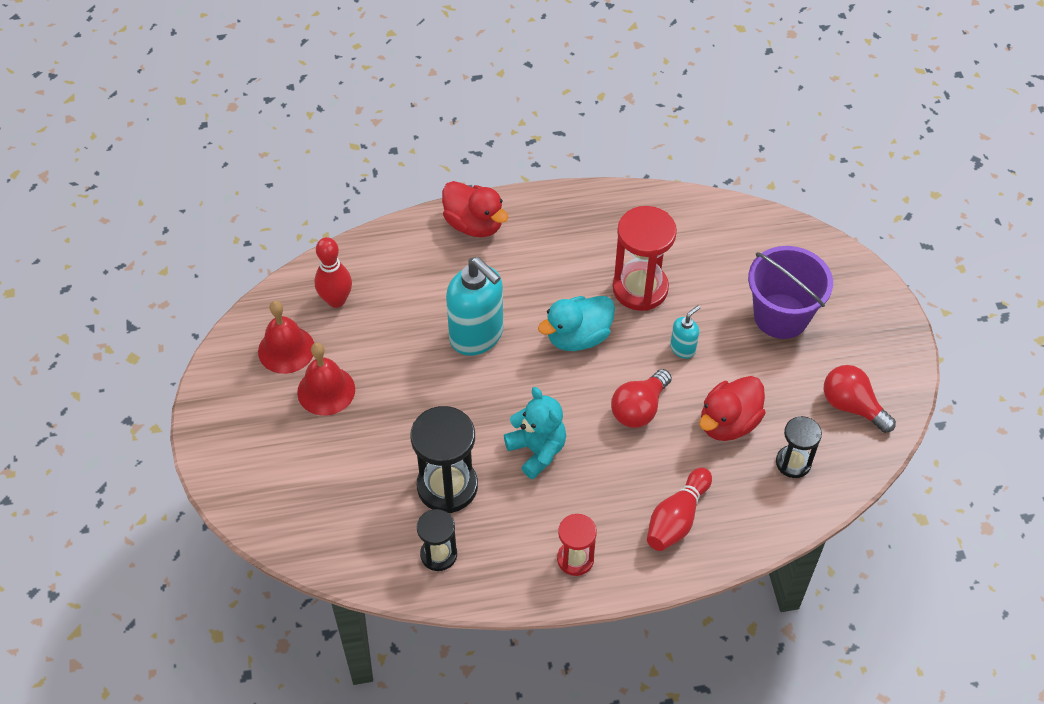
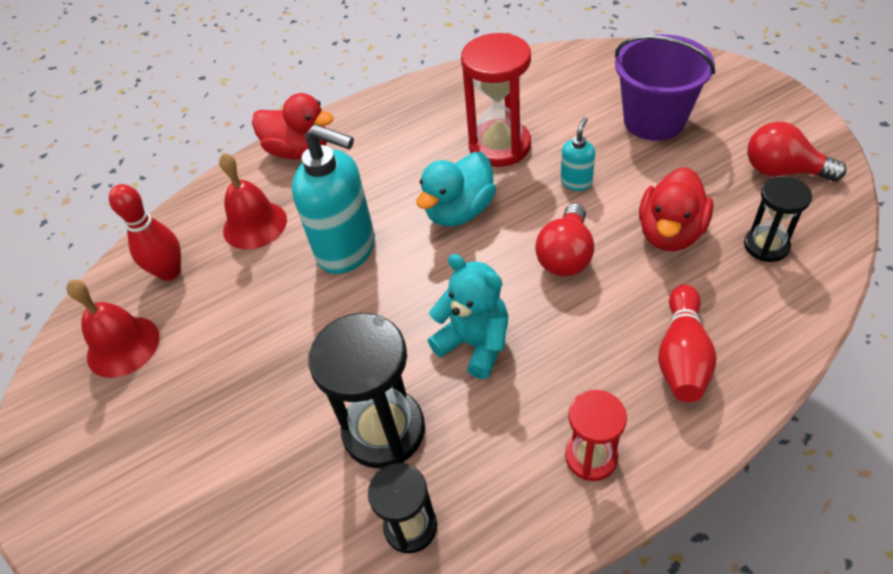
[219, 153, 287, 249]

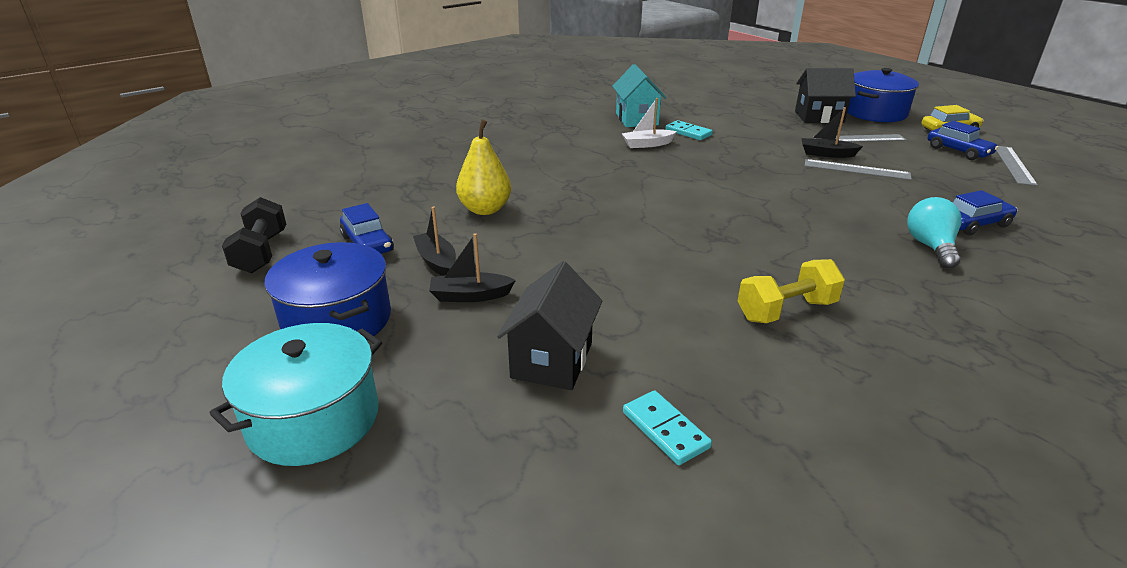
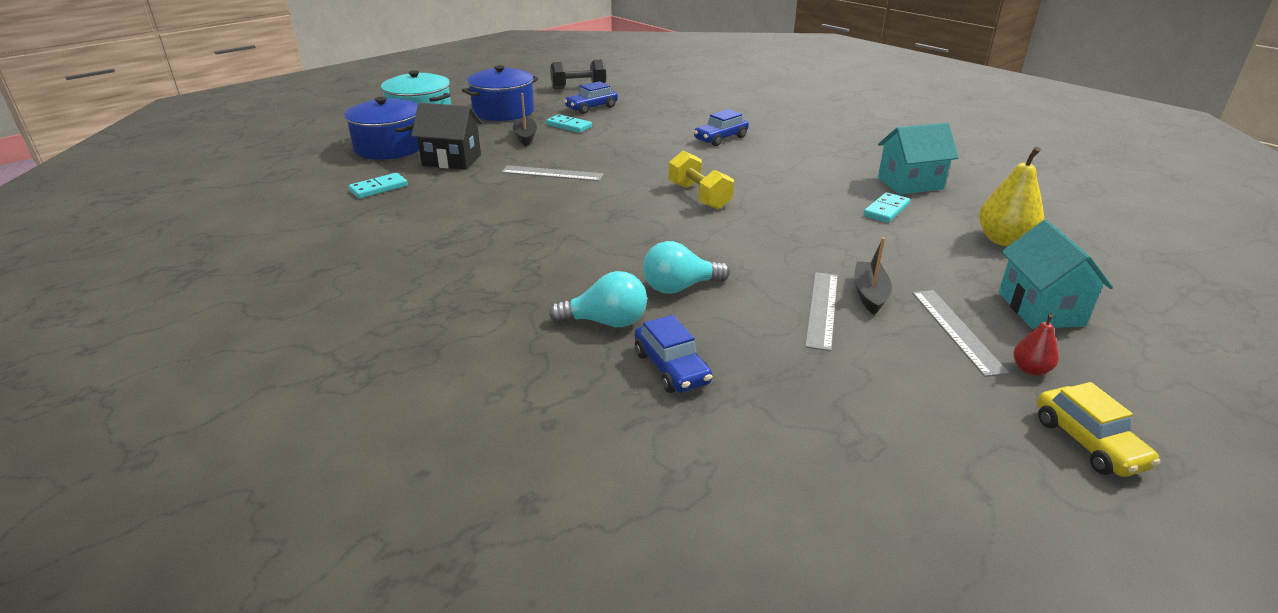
[344, 97, 419, 160]
[501, 165, 604, 181]
[546, 114, 592, 133]
[643, 241, 730, 294]
[668, 151, 734, 209]
[694, 109, 749, 146]
[979, 147, 1044, 246]
[999, 220, 1113, 329]
[1014, 314, 1059, 376]
[621, 98, 677, 148] (first image)

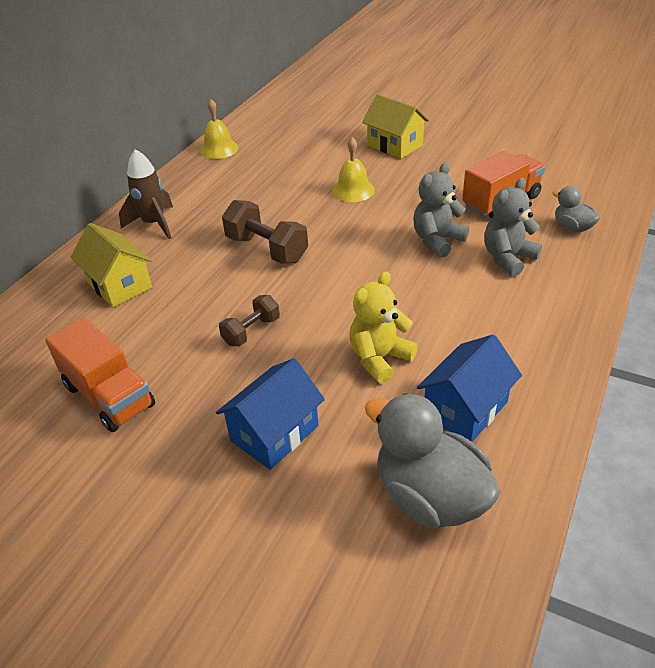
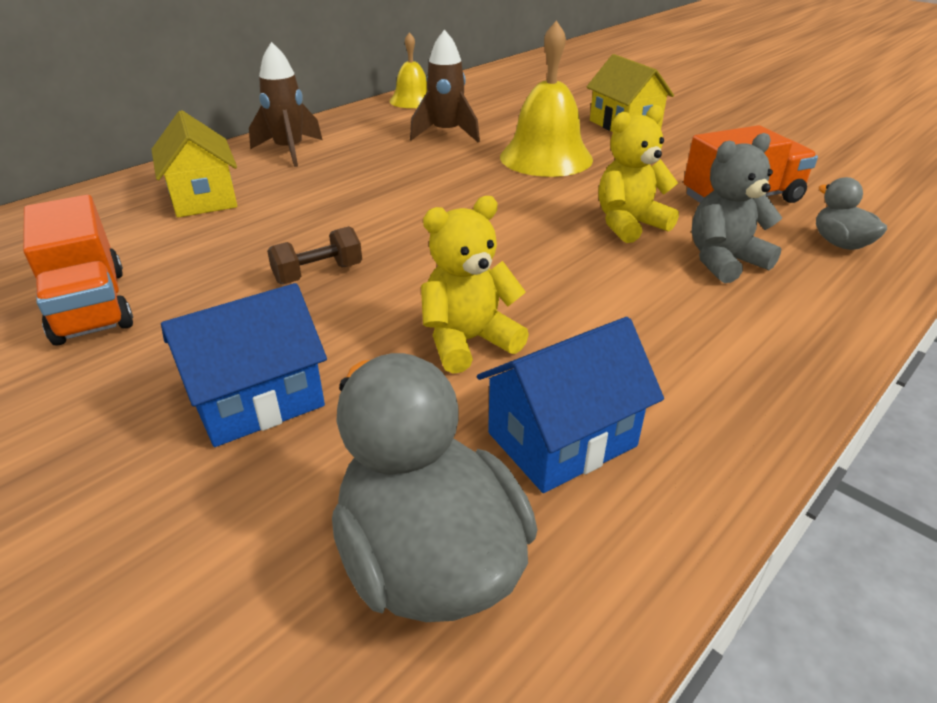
[410, 29, 480, 142]
[500, 21, 593, 177]
[598, 105, 679, 243]
[222, 200, 308, 264] (first image)

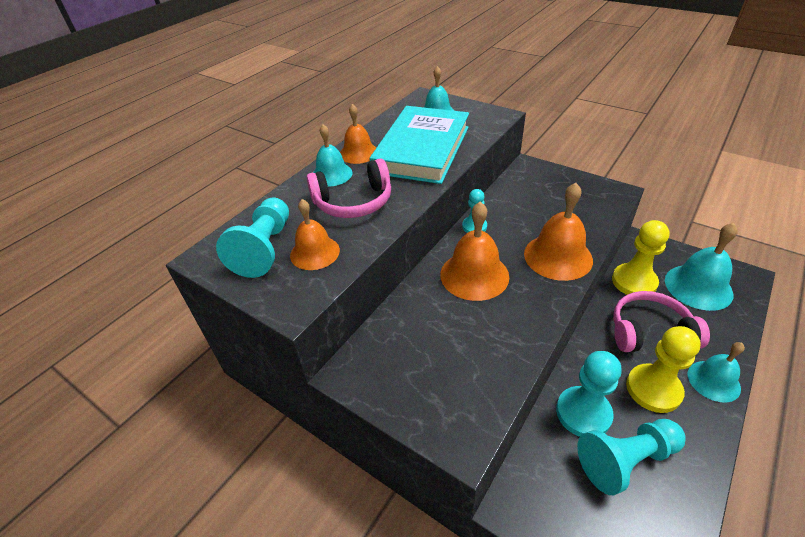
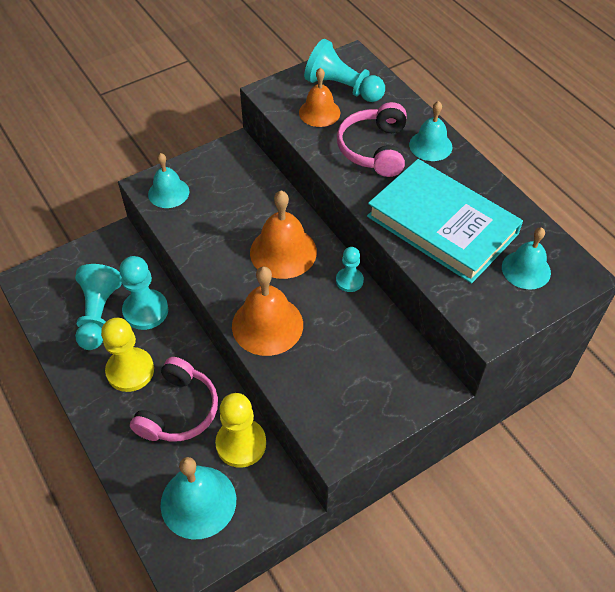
[148, 153, 189, 208]
[340, 104, 376, 164] (first image)

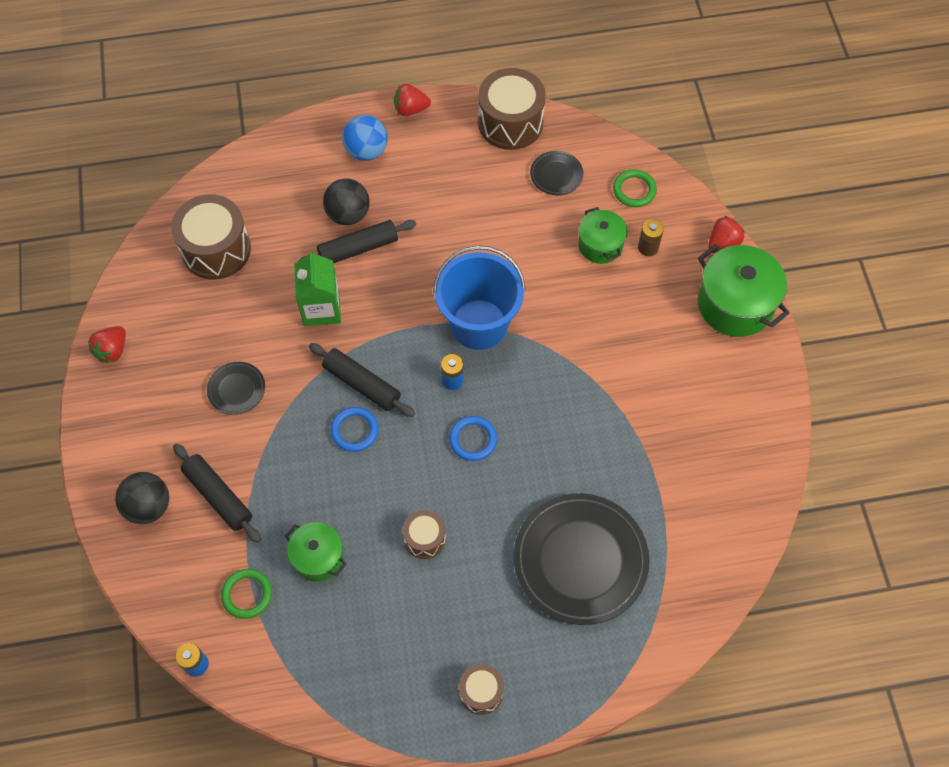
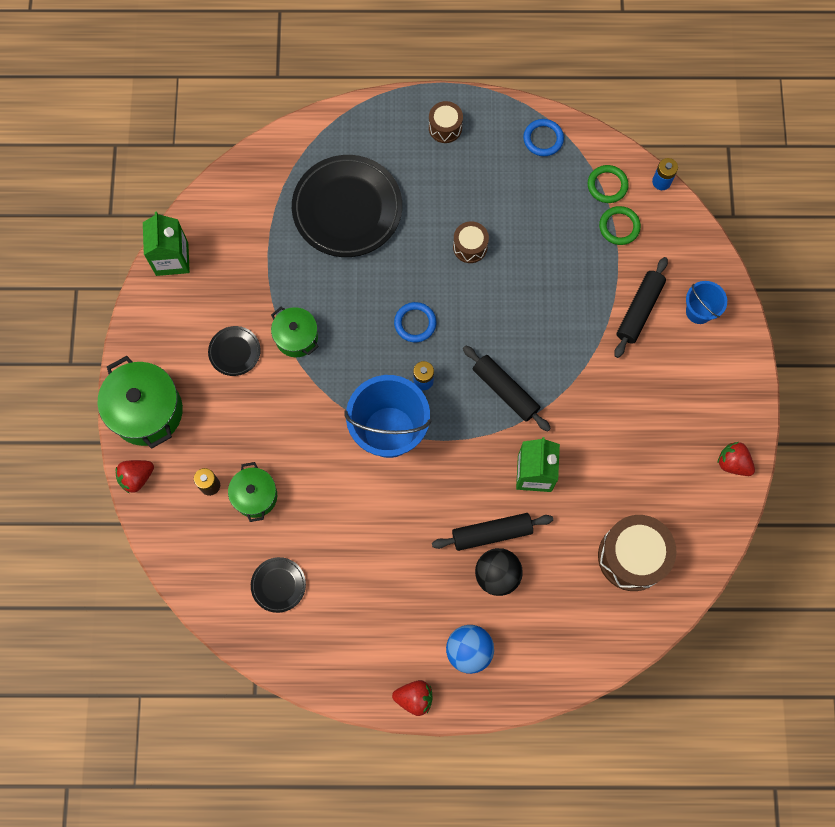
[143, 212, 190, 276]
[208, 326, 261, 376]
[271, 307, 319, 357]
[523, 119, 564, 156]
[588, 165, 629, 203]
[614, 257, 668, 358]
[686, 281, 727, 324]
[717, 442, 755, 476]
[478, 68, 546, 150] (first image)

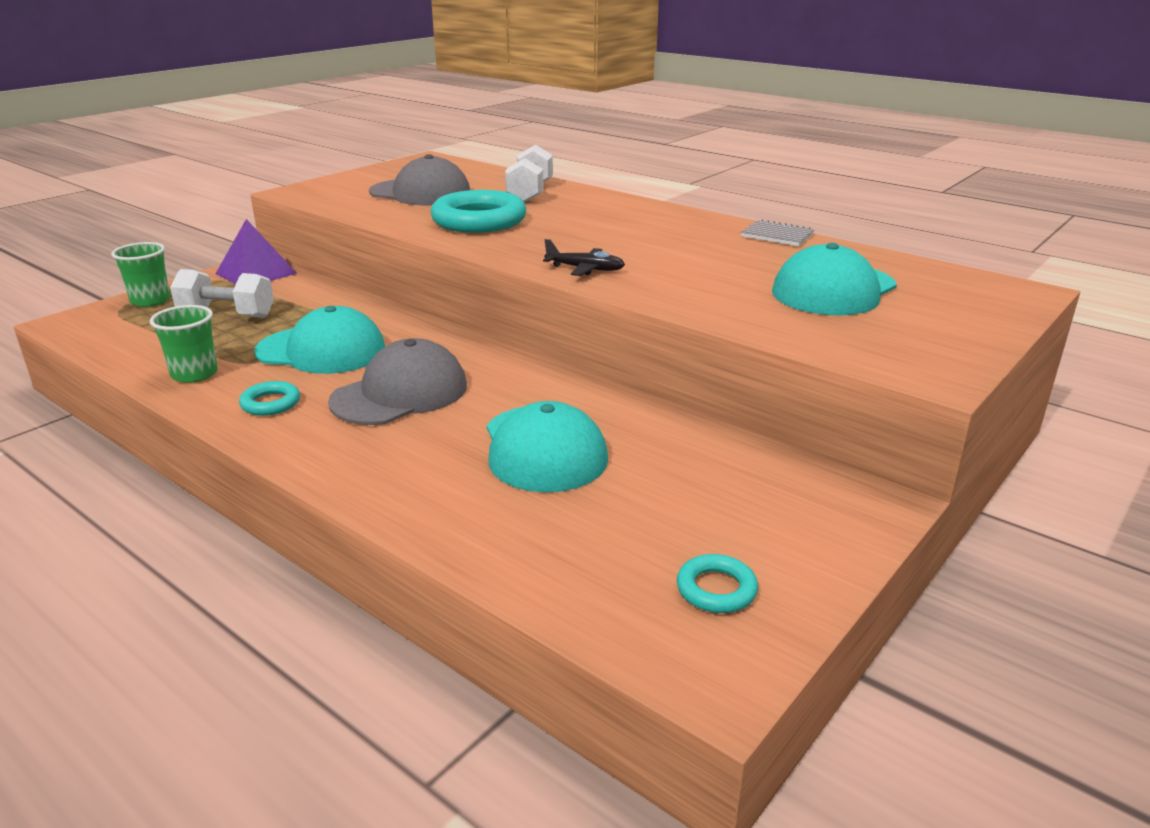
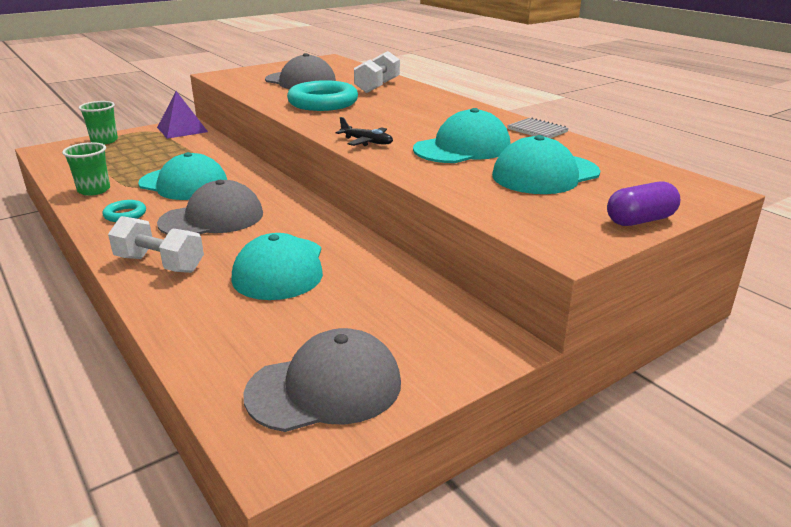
[108, 216, 204, 273]
[243, 328, 401, 432]
[413, 108, 510, 163]
[607, 181, 680, 226]

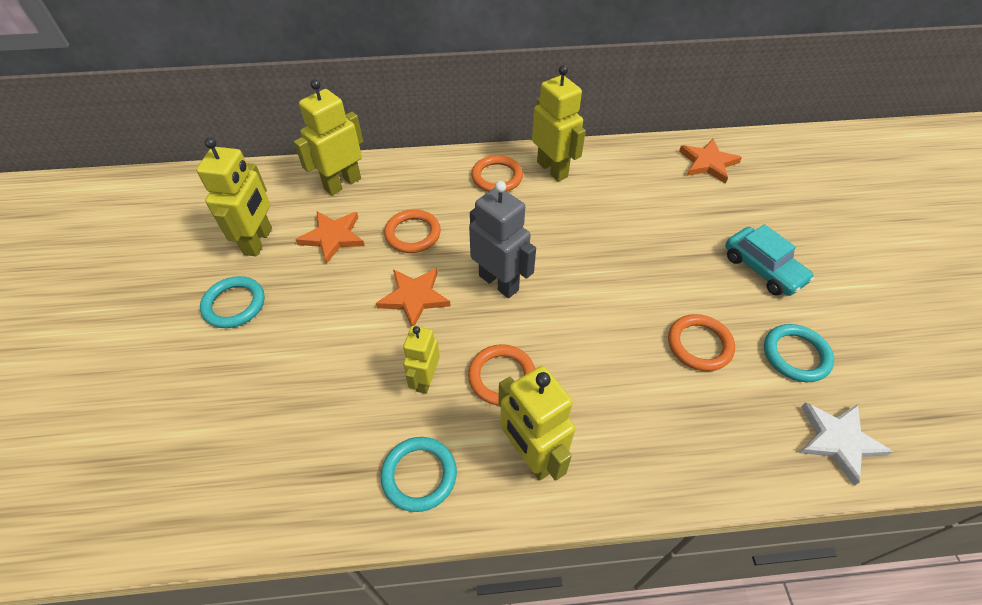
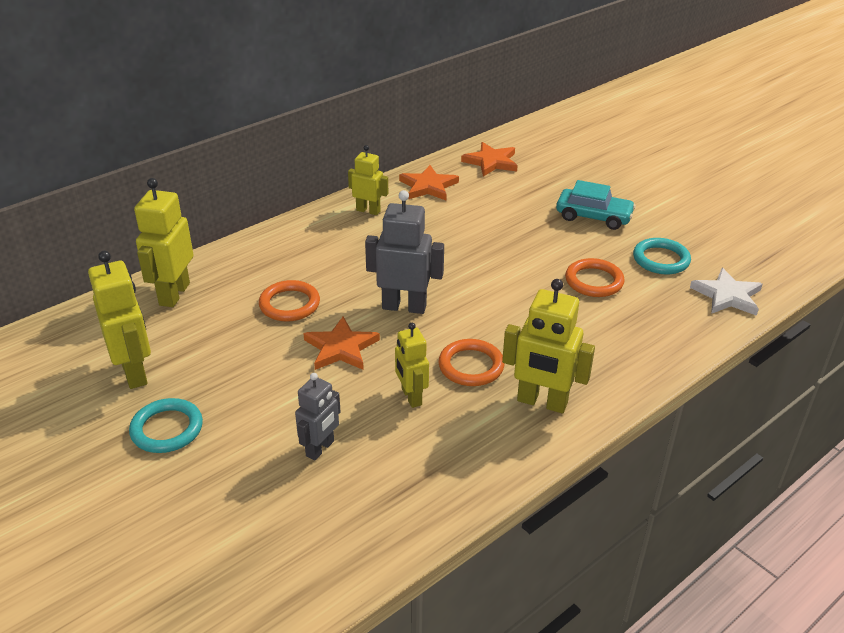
[295, 373, 341, 460]
[348, 145, 388, 215]
[399, 165, 459, 200]
[381, 437, 457, 512] (first image)
[471, 155, 523, 192] (first image)

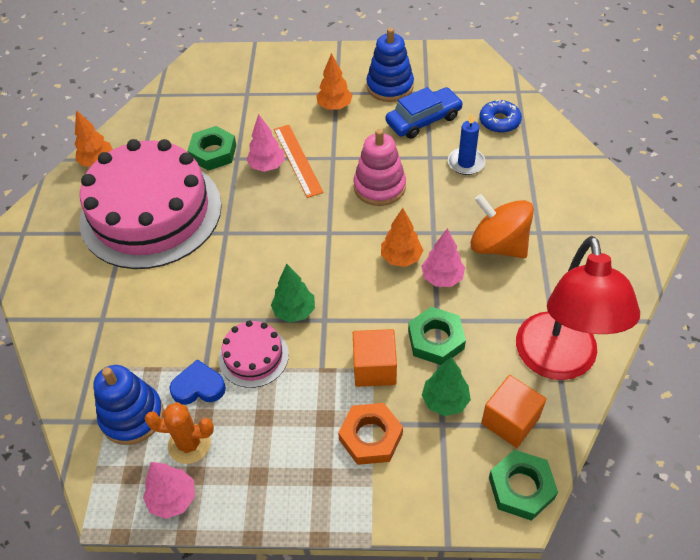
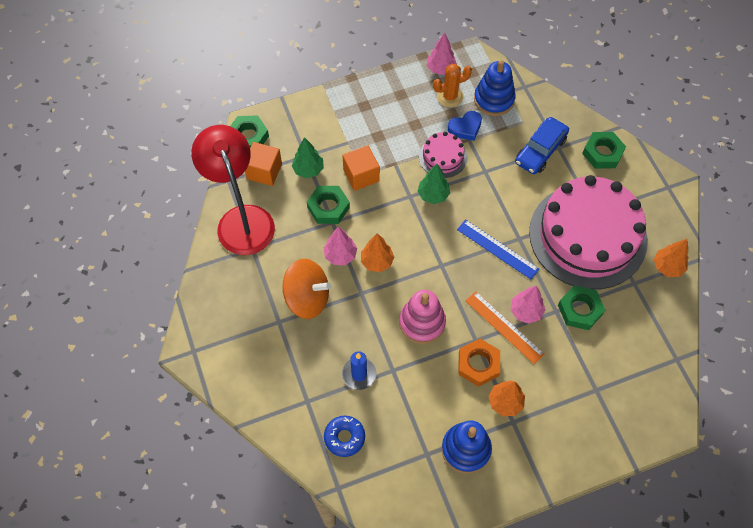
[457, 219, 539, 279]
[458, 339, 500, 387]
[515, 117, 569, 174]
[582, 132, 626, 169]

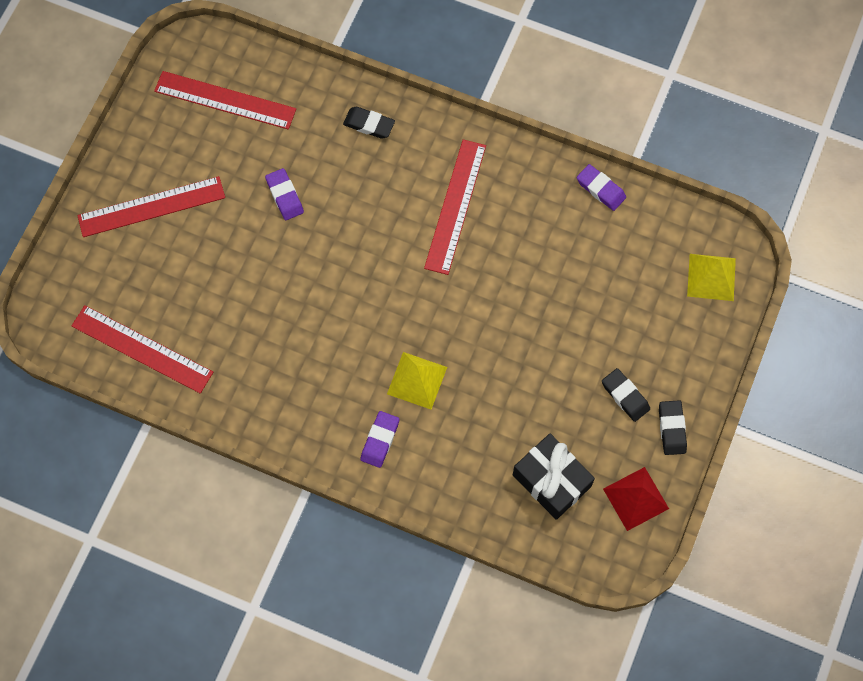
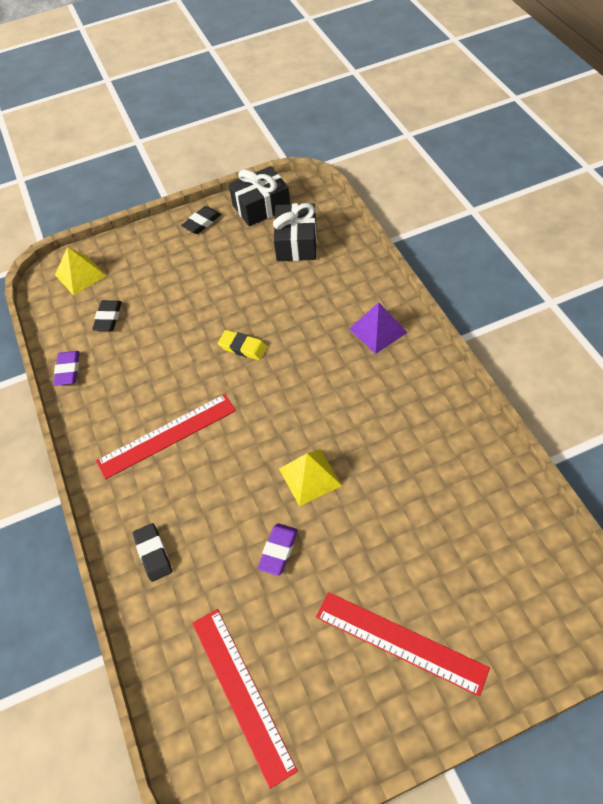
[92, 300, 122, 331]
[218, 330, 267, 360]
[229, 166, 290, 226]
[279, 449, 342, 506]
[349, 302, 408, 354]
[72, 305, 213, 394] (first image)

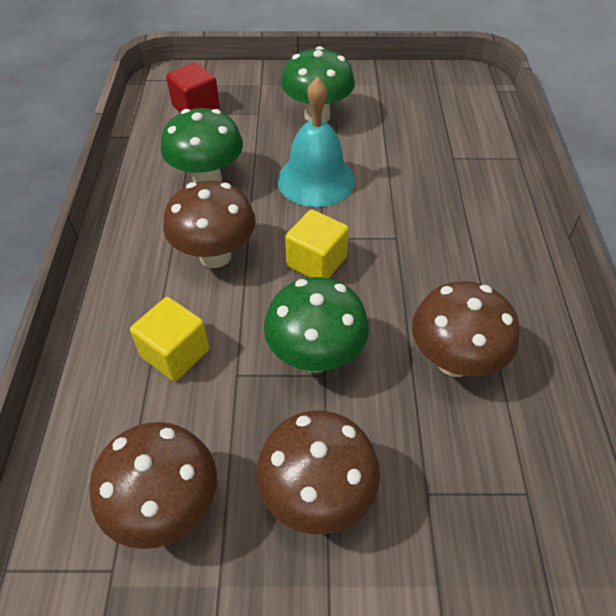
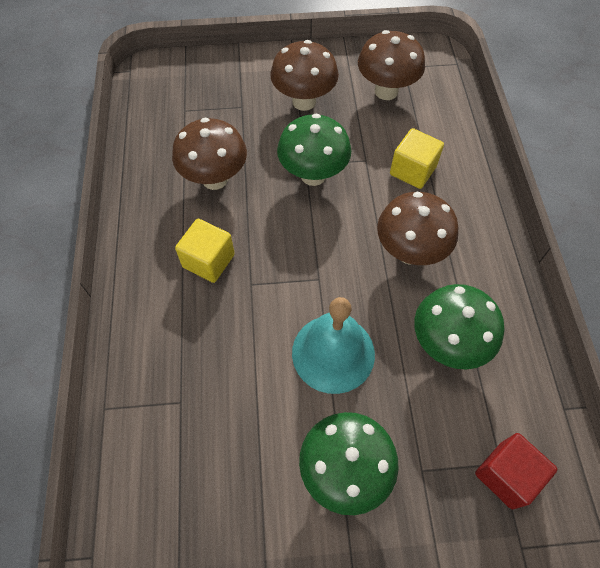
[175, 219, 235, 283]

